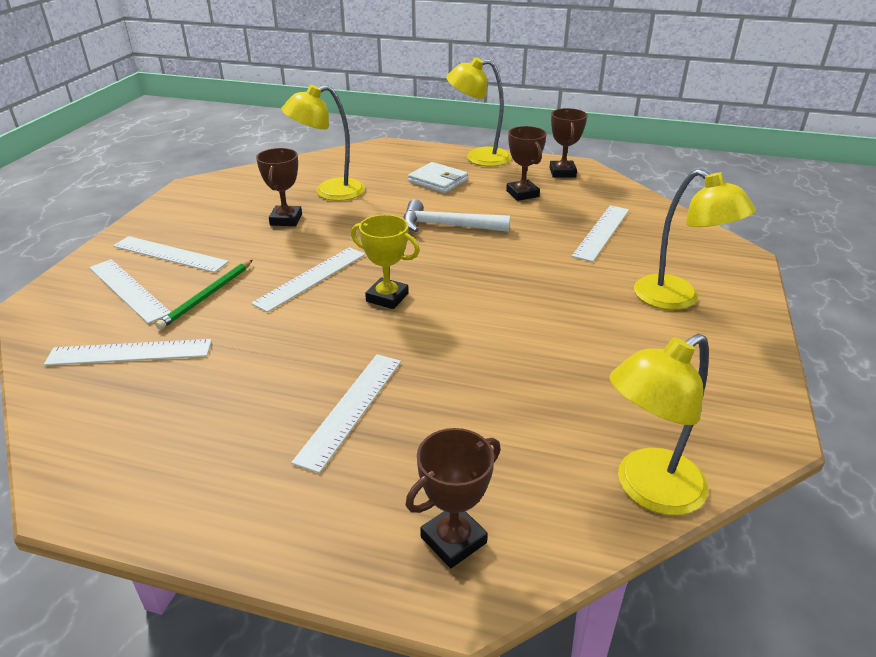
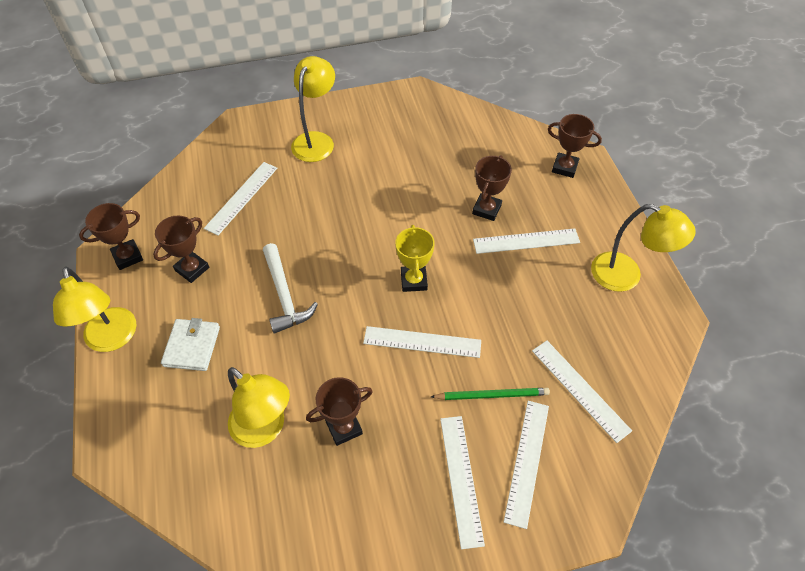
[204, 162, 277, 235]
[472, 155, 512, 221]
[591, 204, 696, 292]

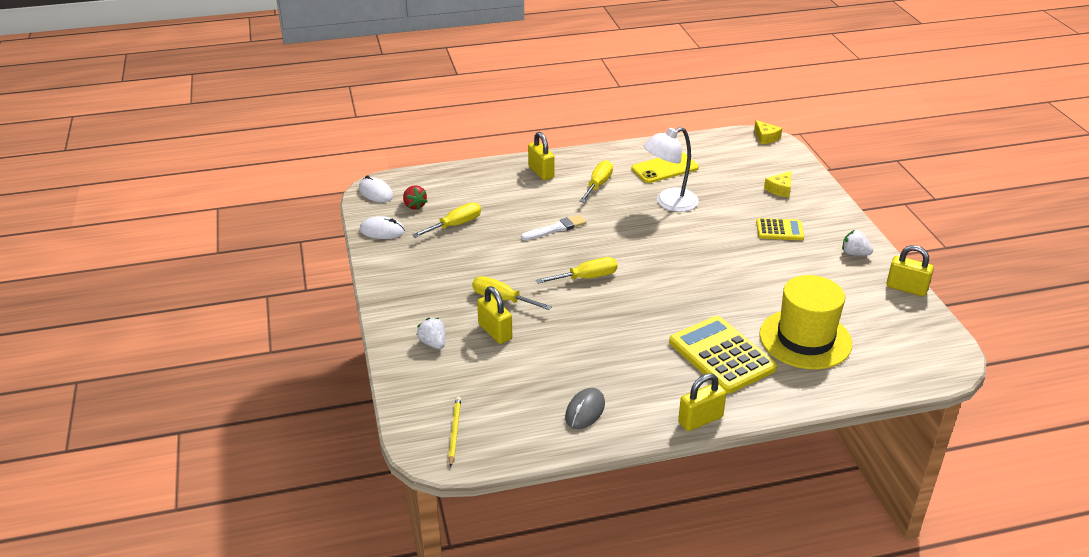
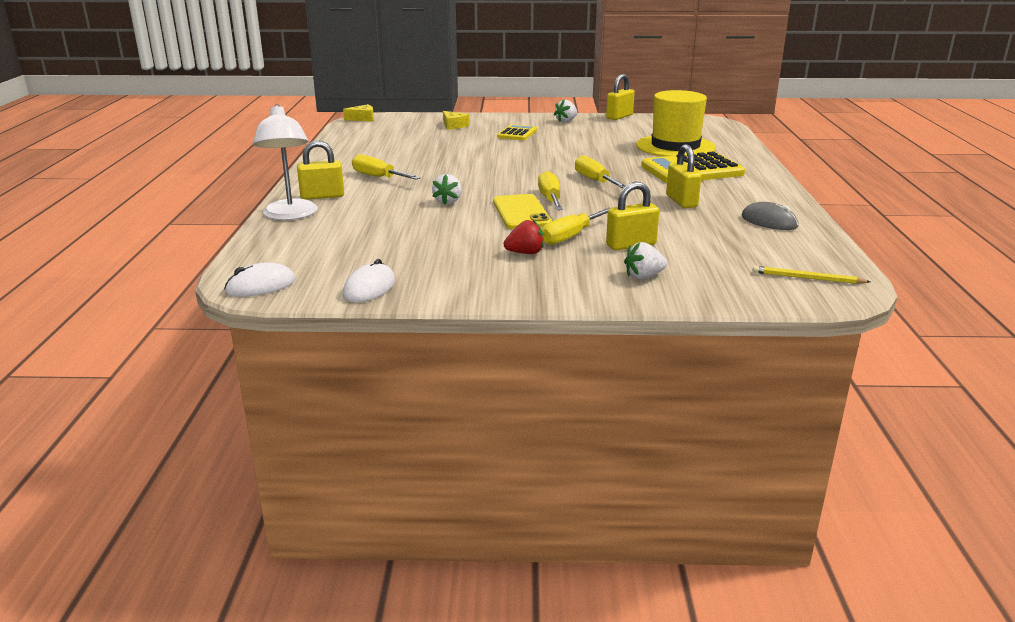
[253, 104, 318, 220]
[432, 174, 462, 204]
[493, 194, 552, 229]
[503, 220, 544, 254]
[575, 155, 626, 188]
[666, 144, 701, 208]

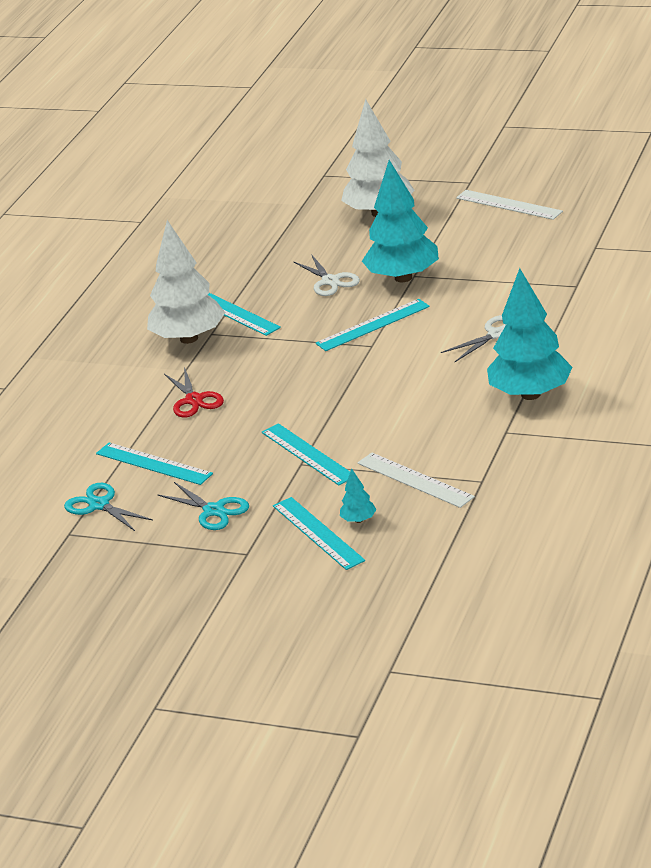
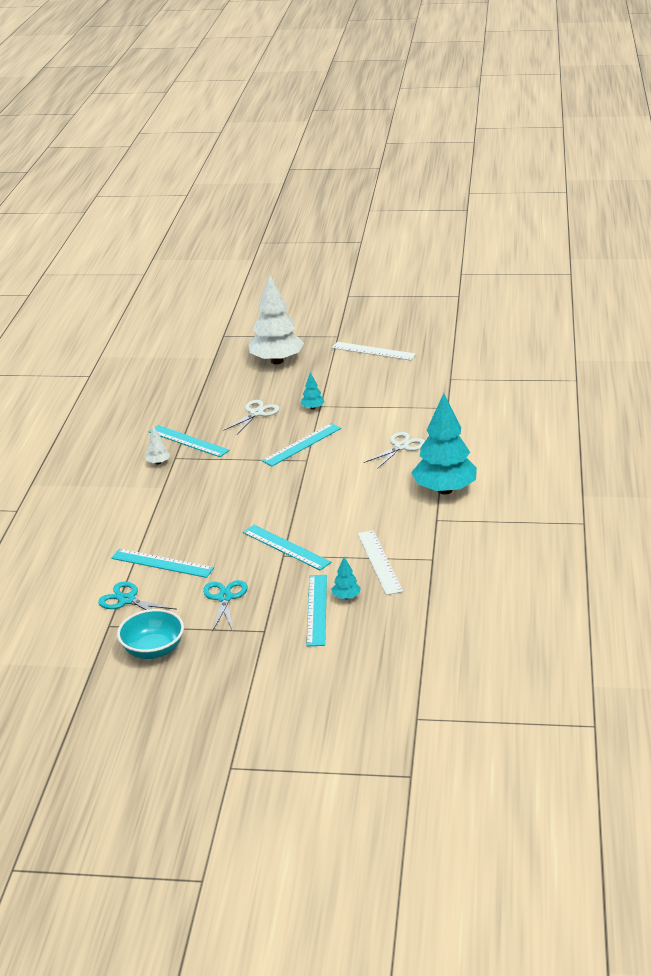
[117, 609, 184, 659]
[145, 426, 170, 465]
[203, 580, 247, 632]
[223, 400, 280, 435]
[301, 372, 325, 410]
[306, 575, 327, 646]
[358, 530, 403, 595]
[164, 367, 224, 418] (first image)

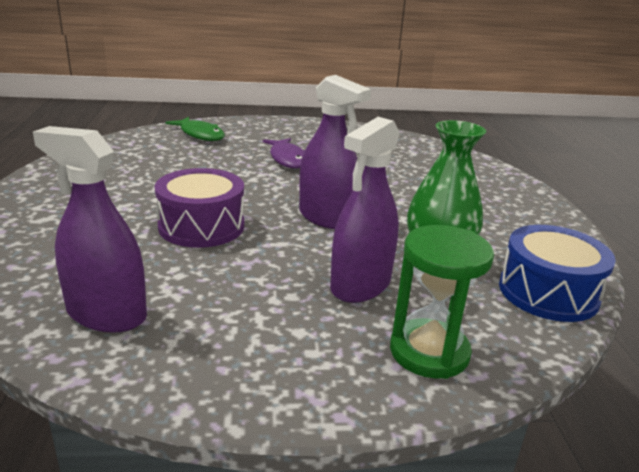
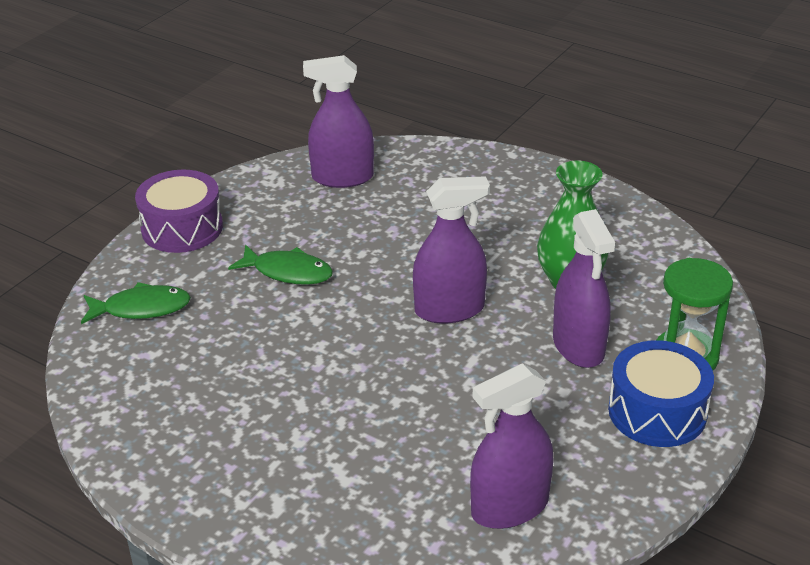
[135, 170, 223, 253]
[228, 245, 333, 285]
[303, 55, 374, 188]
[608, 340, 714, 447]

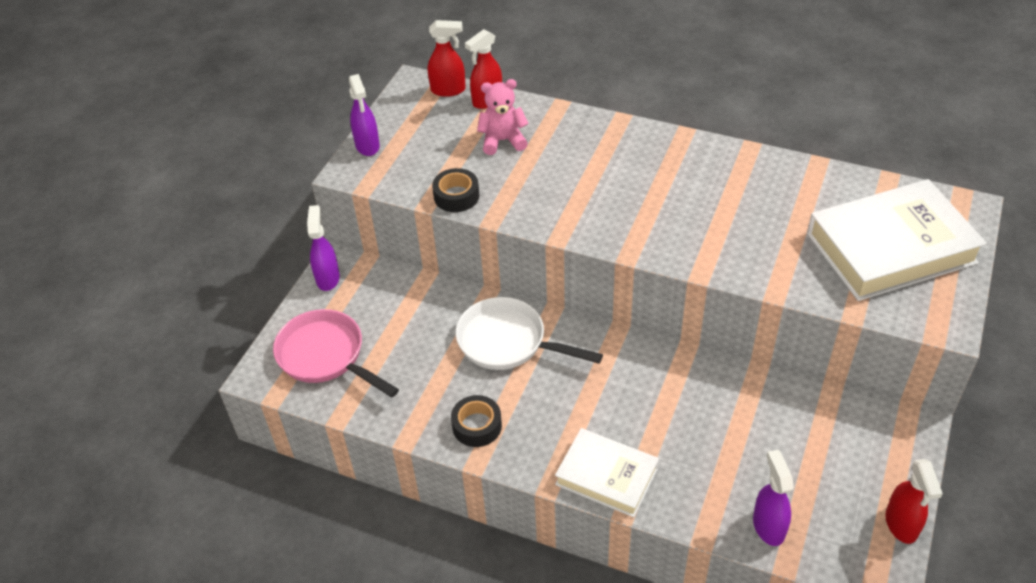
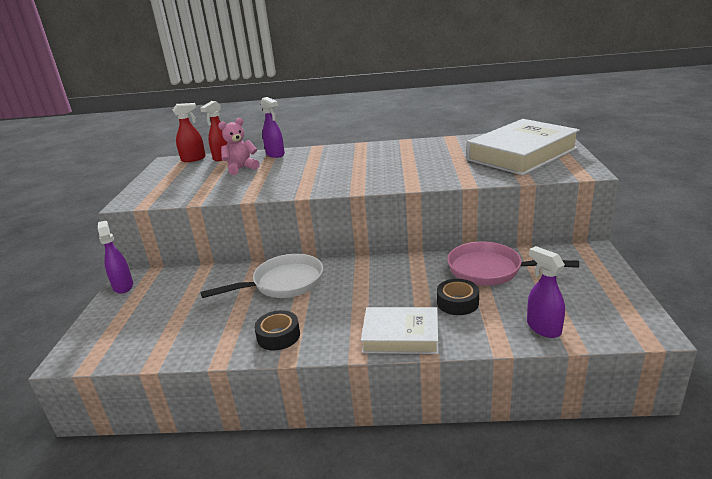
[201, 254, 323, 298]
[260, 97, 285, 158]
[437, 279, 479, 315]
[447, 241, 579, 286]
[885, 459, 943, 544] (first image)

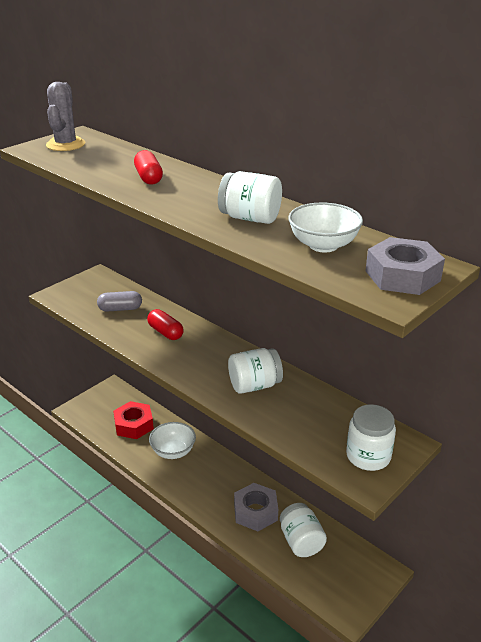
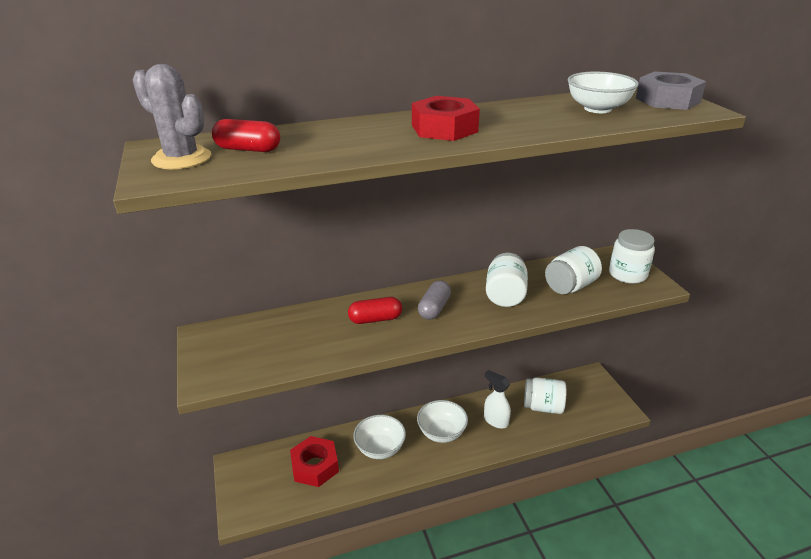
[212, 119, 280, 152]
[412, 96, 480, 141]
[417, 400, 468, 443]
[418, 280, 451, 320]
[484, 370, 511, 429]
[545, 246, 602, 294]

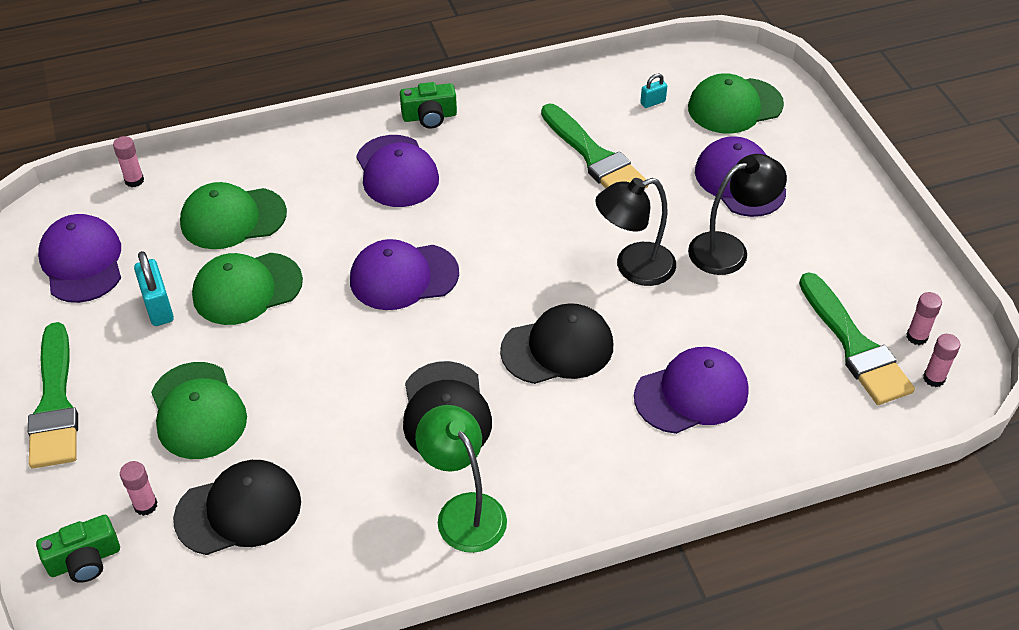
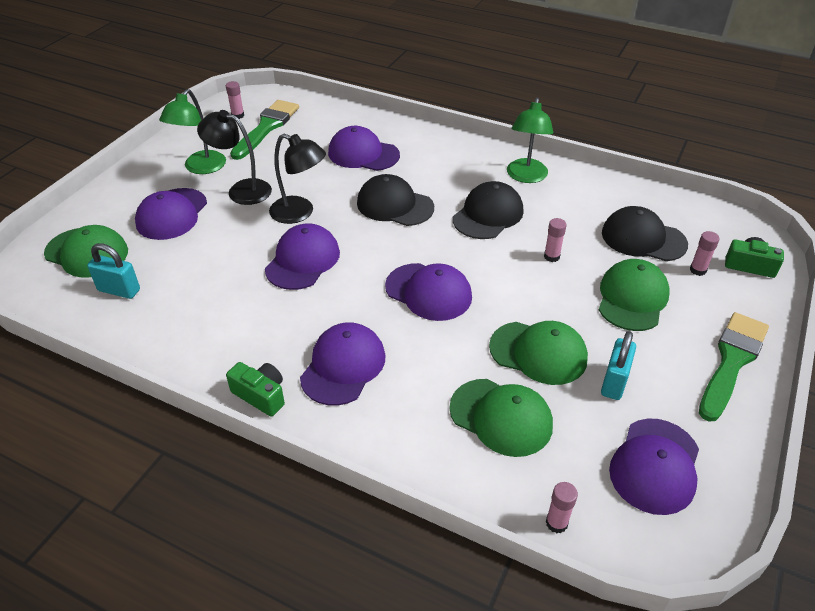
[87, 243, 140, 299]
[159, 89, 226, 174]
[265, 224, 340, 290]
[544, 218, 567, 262]
[541, 104, 649, 188] (first image)

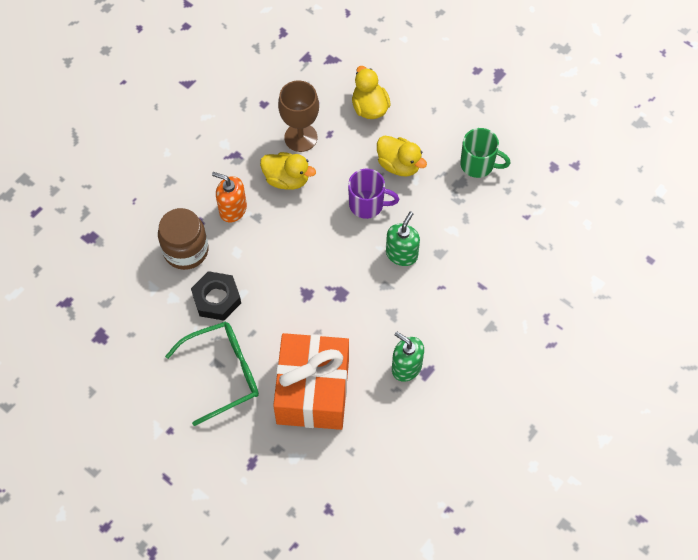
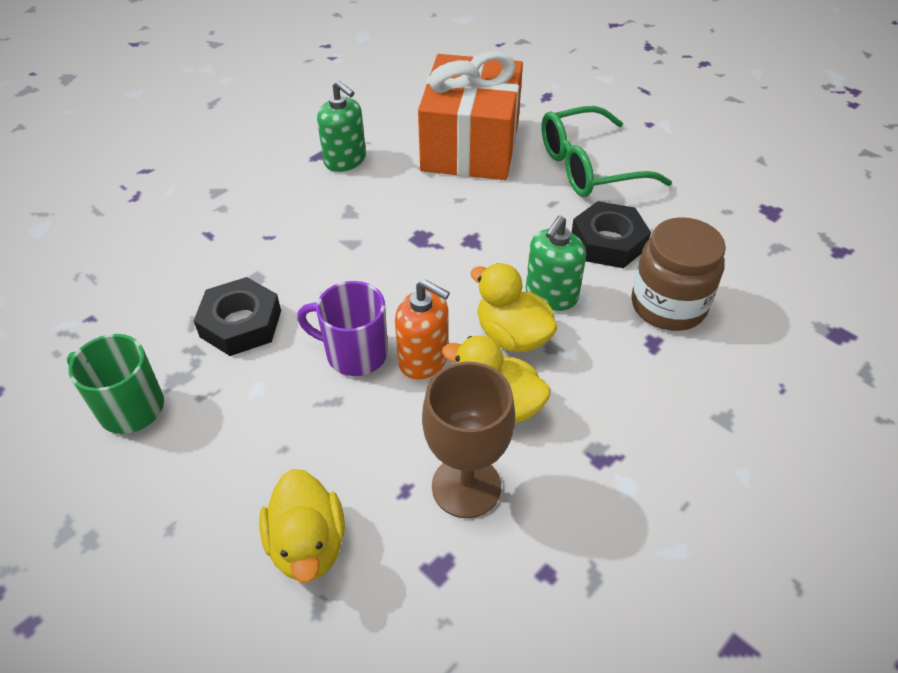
[194, 277, 281, 356]
[395, 280, 450, 380]
[470, 263, 558, 352]
[526, 216, 586, 311]

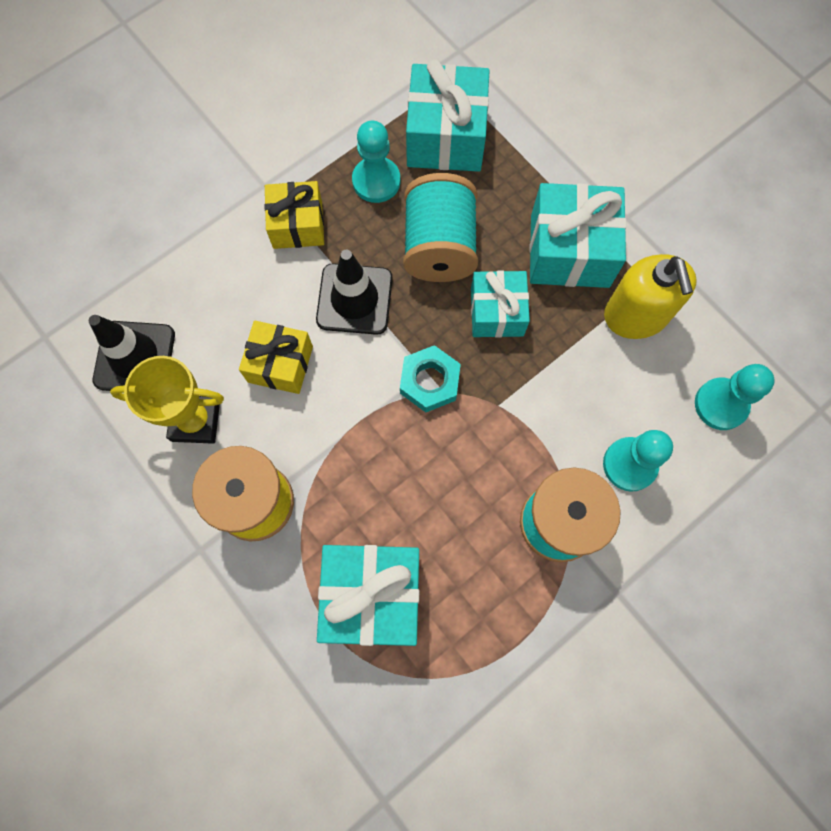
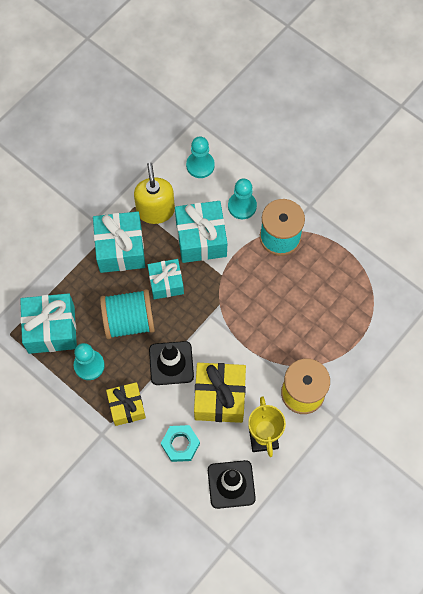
[134, 163, 175, 224]
[161, 425, 200, 462]
[175, 201, 227, 263]
[194, 363, 246, 423]

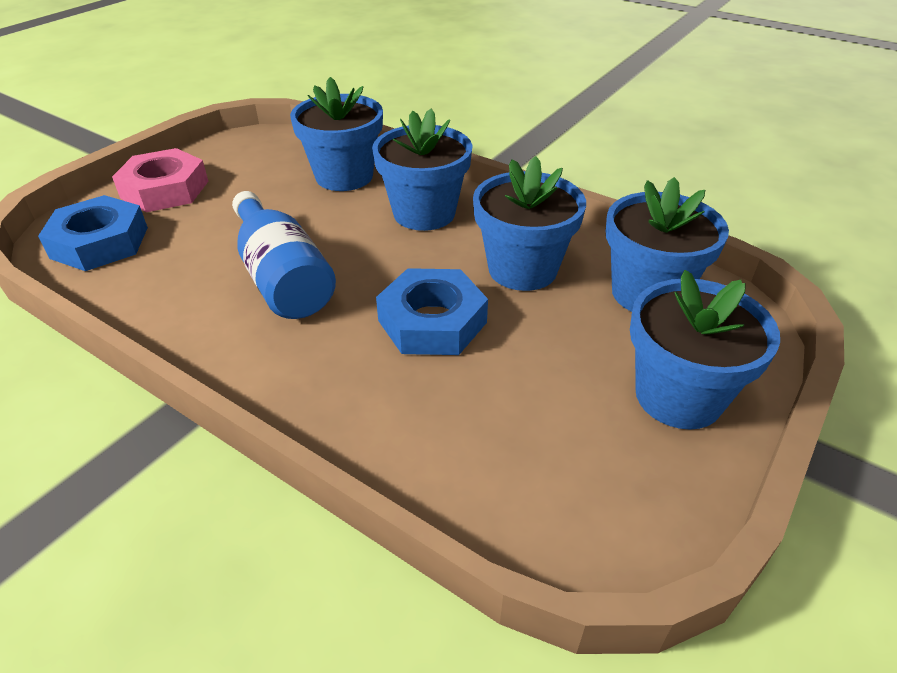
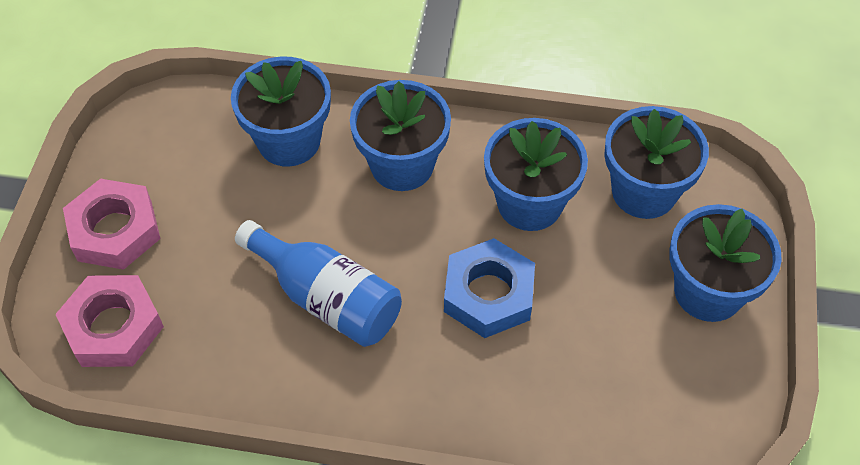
[55, 275, 164, 367]

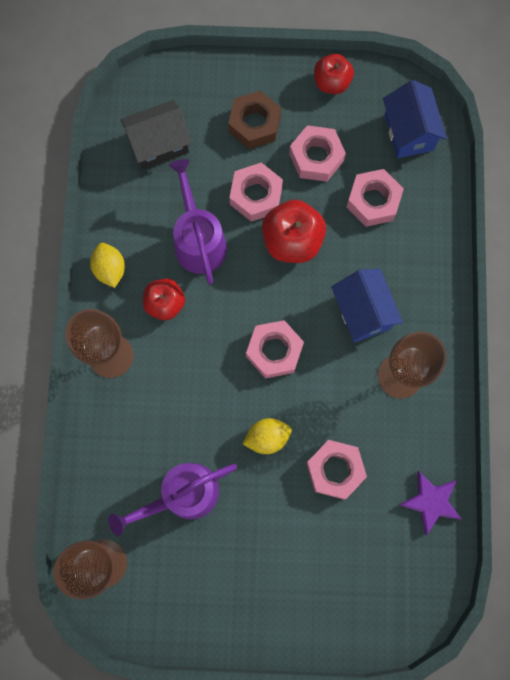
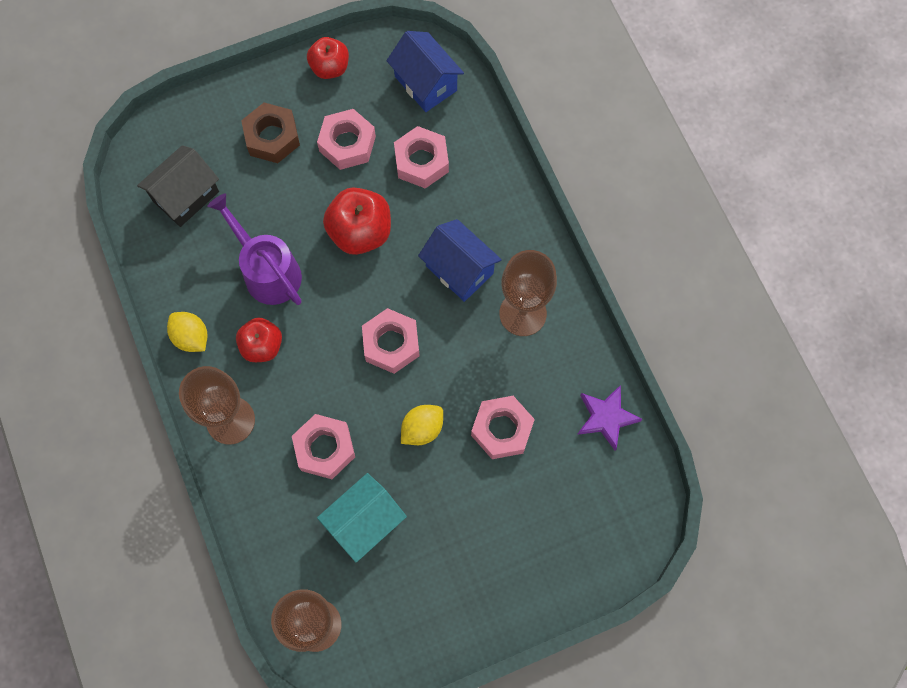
[292, 414, 355, 479]
[317, 473, 407, 562]

